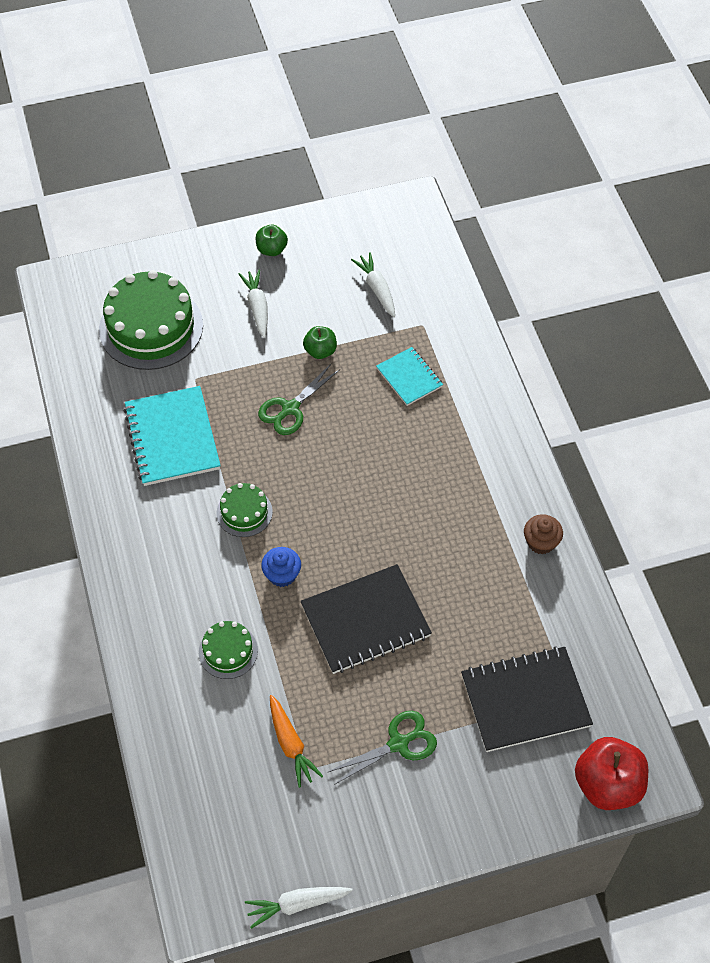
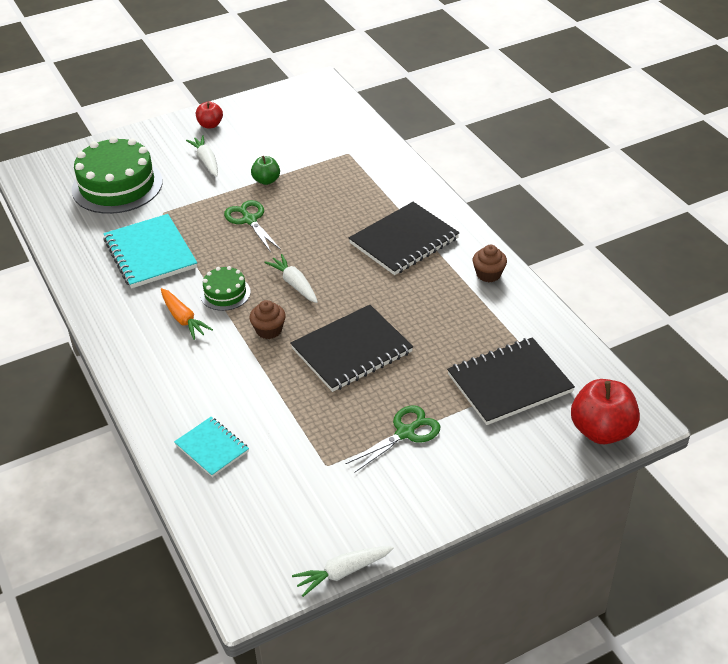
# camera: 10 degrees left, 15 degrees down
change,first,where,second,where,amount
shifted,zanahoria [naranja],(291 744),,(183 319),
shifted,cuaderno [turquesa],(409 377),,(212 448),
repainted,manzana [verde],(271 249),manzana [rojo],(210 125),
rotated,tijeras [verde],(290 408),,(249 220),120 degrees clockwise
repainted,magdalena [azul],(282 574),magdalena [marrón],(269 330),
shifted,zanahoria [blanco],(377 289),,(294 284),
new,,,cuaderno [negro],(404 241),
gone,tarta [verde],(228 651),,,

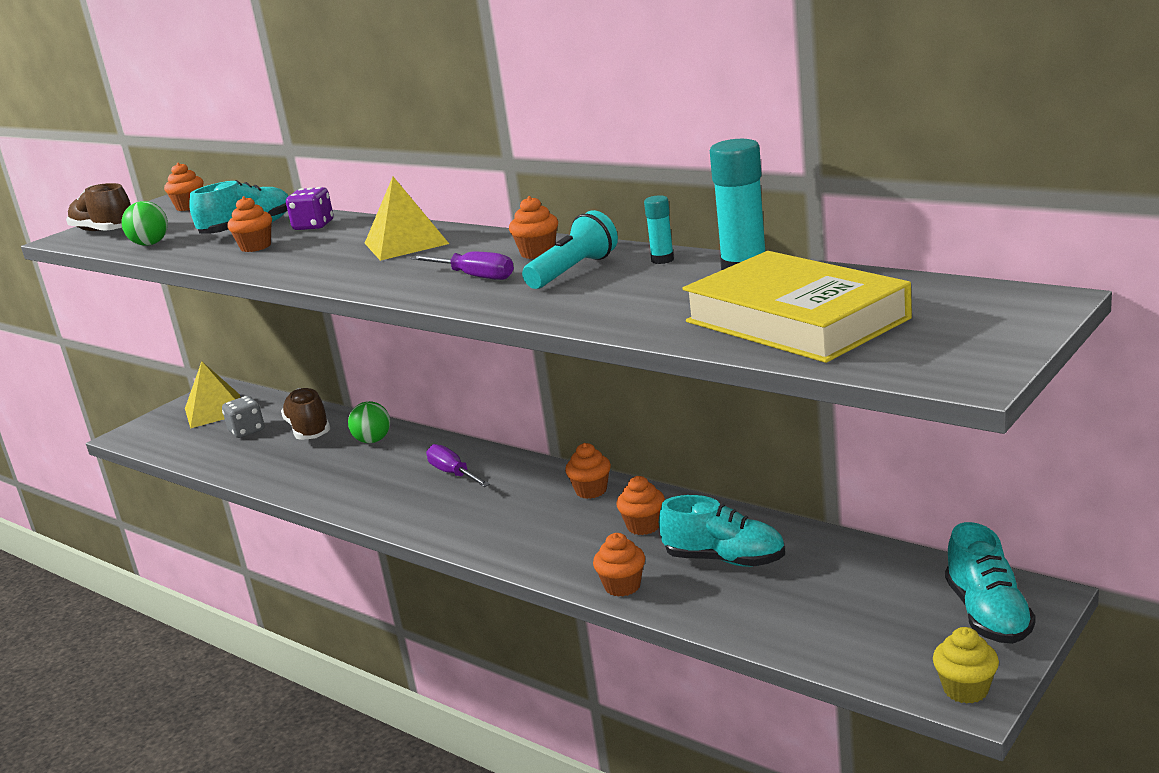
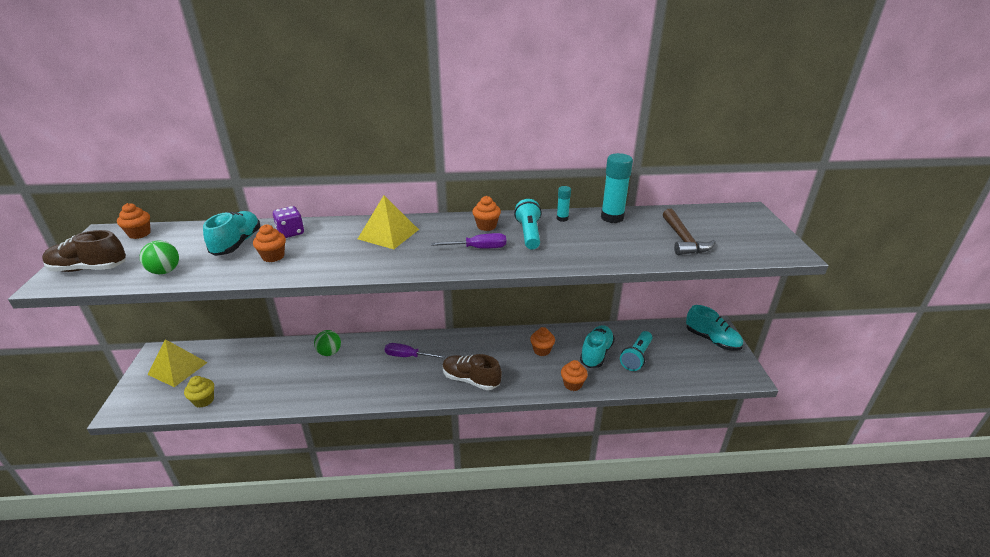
# camera: 45 degrees left, 10 degrees up
change,first,where,second,where,amount
shifted,magdalena [amarillo],(965 689),,(204 400),
shifted,zapato [marrón],(309 430),,(471 380),
rotated,zapato [turquesa],(724 559),,(596 353),45 degrees counterclockwise
new,,,lámpara de mano [turquesa],(636 357),
swapped,libro [amarillo],(796 320),martillo [marrón],(683 240),
gone,dado [gris],(247 431),,,
gone,magdalena [naranja],(591 491),,,

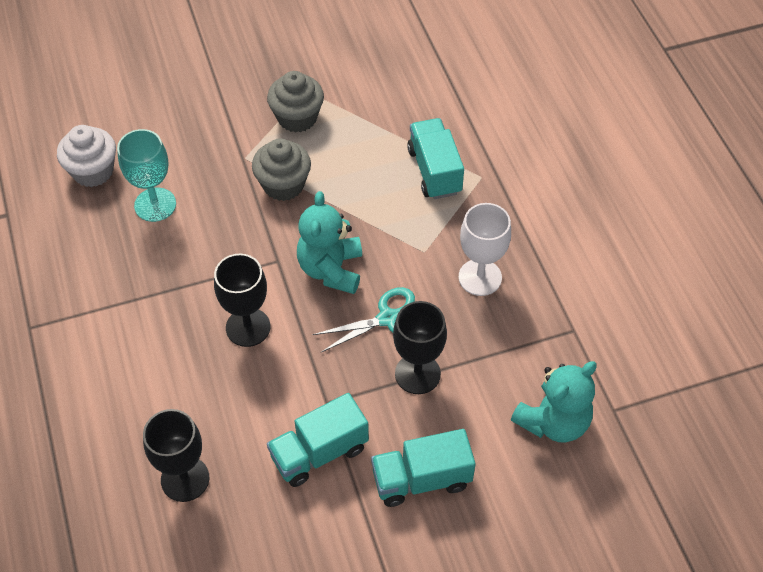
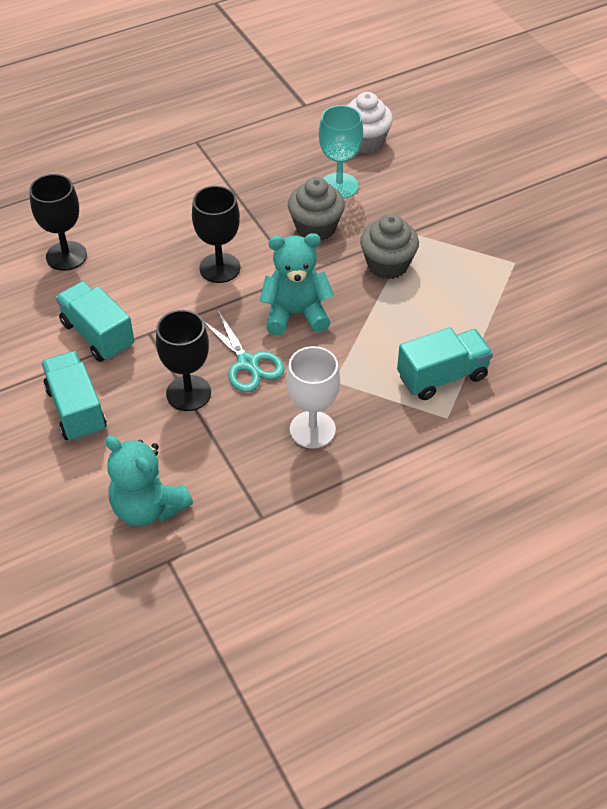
# camera: 80 degrees right, 5 degrees down
change,first,where,second,where,amount
shifted,magdalena [gris],(297 118),,(316 228),

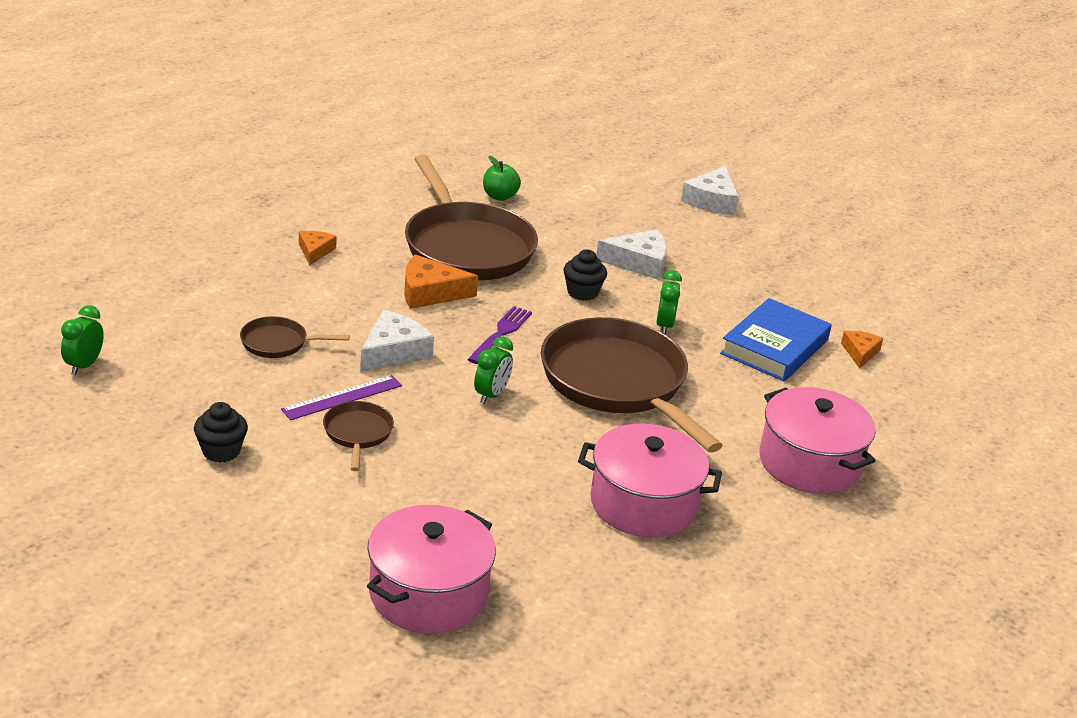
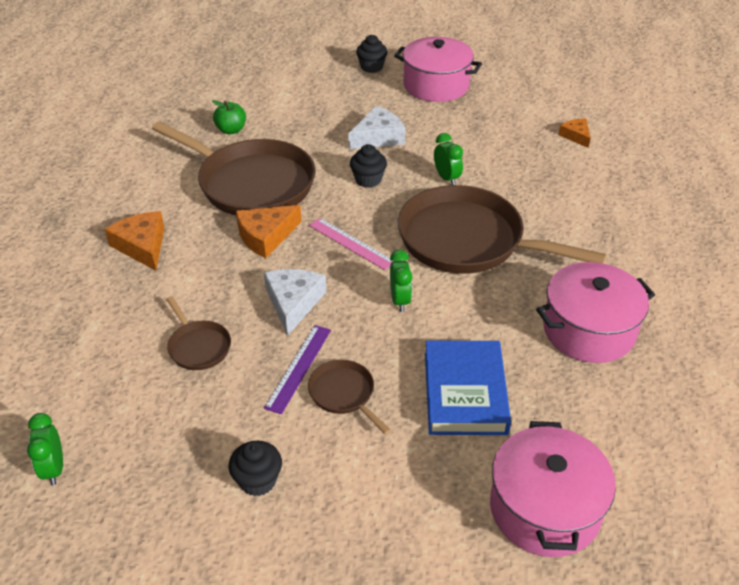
# camera: 30 degrees left, 10 degrees up
change,first,where,second,where,amount
scaled,queso [naranja],(315 251),,(142 246),x1.63
rotated,sartén [marrón],(278 343),,(198 346),90 degrees counterclockwise
swapped,tenedor [morado],(501 333),regla [rosa],(350 243),
swapped,queso [blanco],(712 200),magdalena [negro],(371 67),
shifted,olla [rosa],(809 463),,(436 85),
shifted,libro [azul],(774 347),,(465 392),

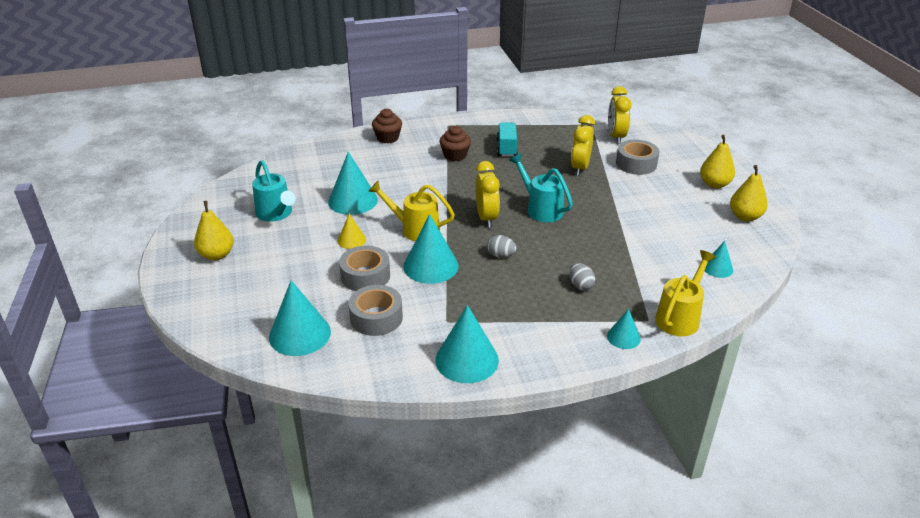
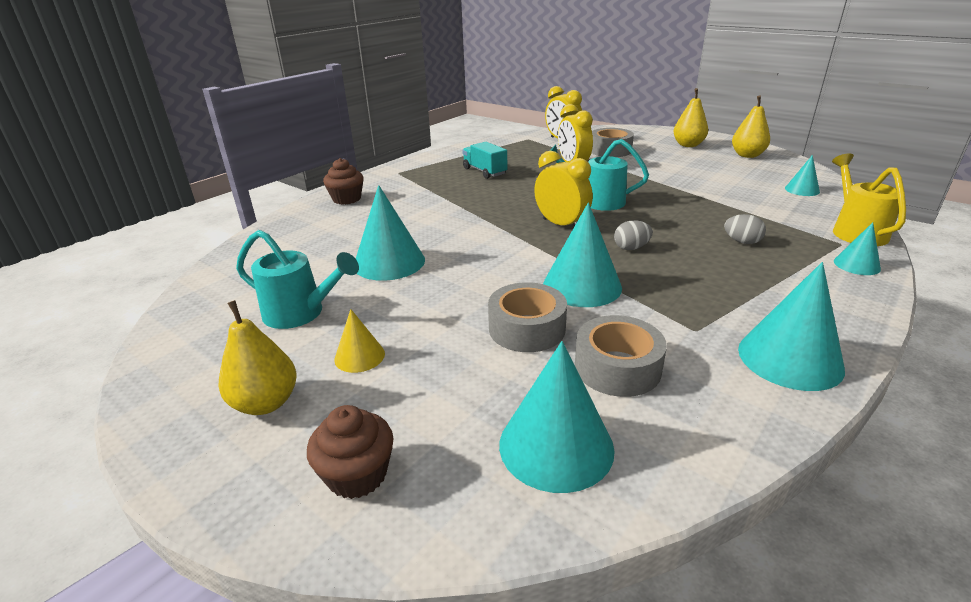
# camera: 35 degrees left, 5 degrees down
change,first,where,second,where,amount
shifted,magdalena [marrón],(455 155),,(357 475),
shifted,cono [amarillo],(351 240),,(359 356),
gone,regadera [amarillo],(414 229),,,

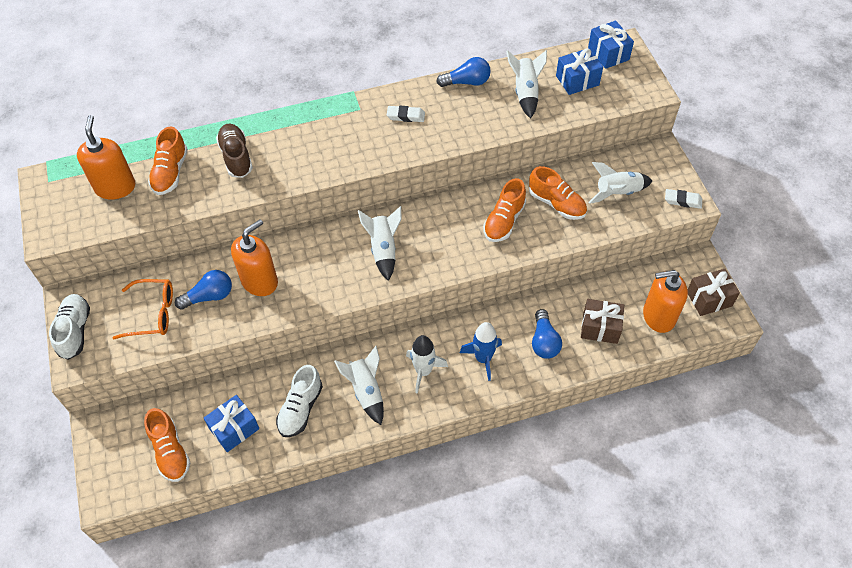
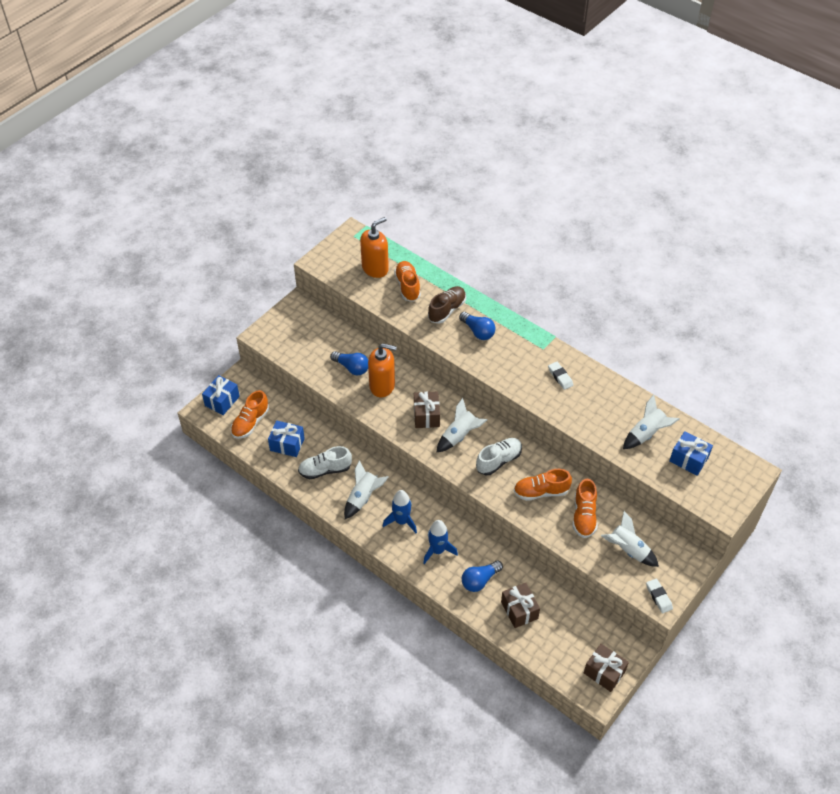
# camera: 55 degrees right, 5 degrees down
change,first,where,second,where,amount
shifted,regalo [azul],(608 53),,(222 401),
repainted,cohete [blanco],(423 371),cohete [azul],(401 521),
rotated,zapato [naranja],(170 172),,(407 286),105 degrees clockwise
new,,,regalo [marrón],(426 416),
shifted,bombilla [azul],(467 82),,(478 331),
shifted,zapato [blanco],(75 331),,(498 461),
gone,gafas [naranja],(153 314),,,
gone,dispensador de jabón [naranja],(658 316),,,

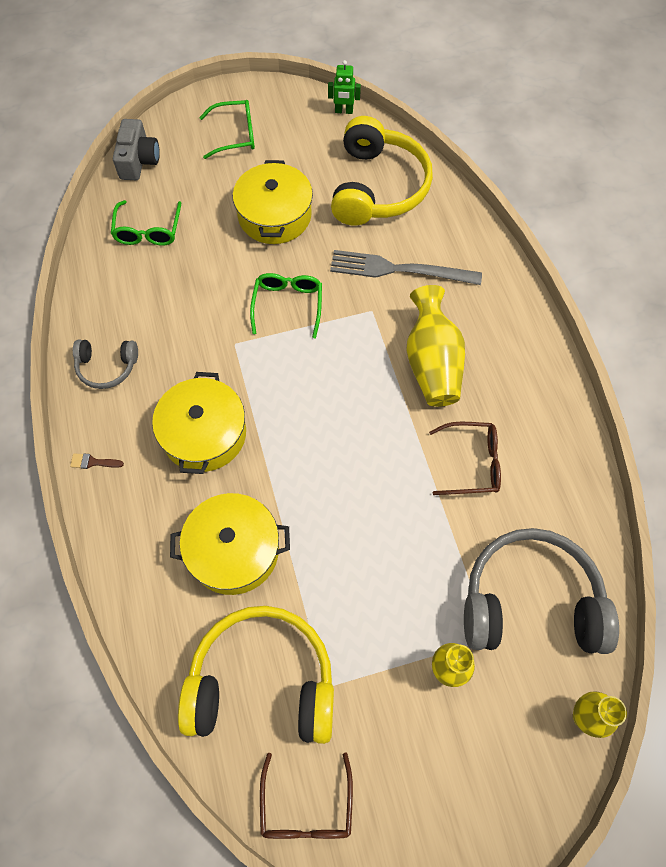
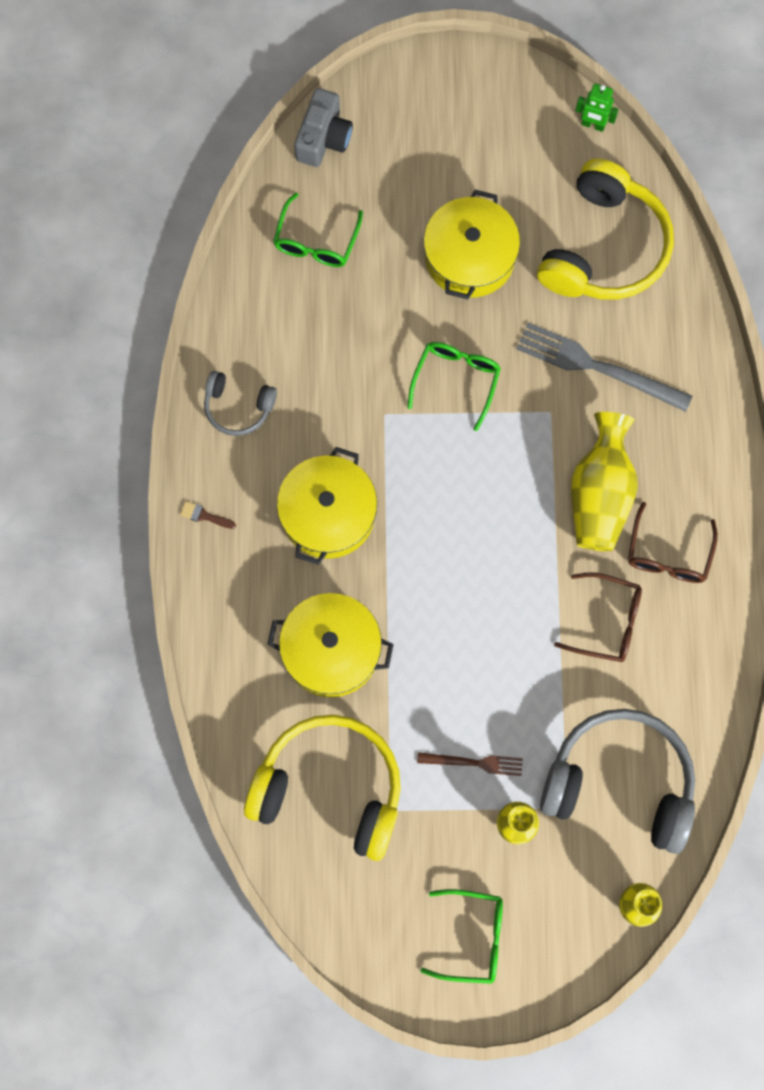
# camera: 15 degrees right, 10 degrees up
change,first,where,second,where,amount
new,,,tenedor [marrón],(474 763),
shifted,gafas [verde],(235 135),,(473 937),
shifted,gafas [marrón],(306 807),,(668 554),

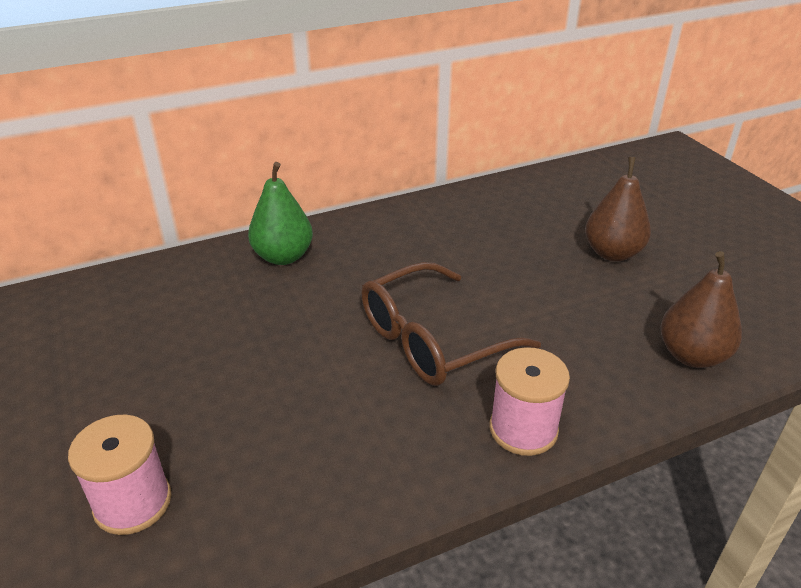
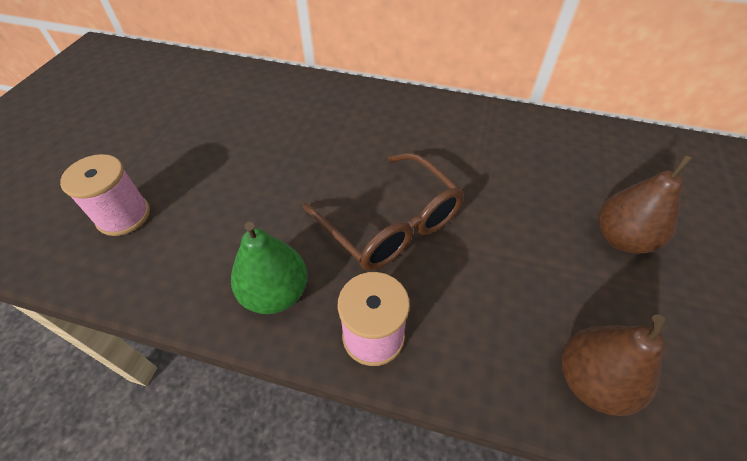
# camera: 40 degrees right, 15 degrees up
change,first,where,second,where,amount
shifted,pera [verde],(283 257),,(275 293),
rotated,gafas [marrón],(434 339),,(389 222),135 degrees counterclockwise

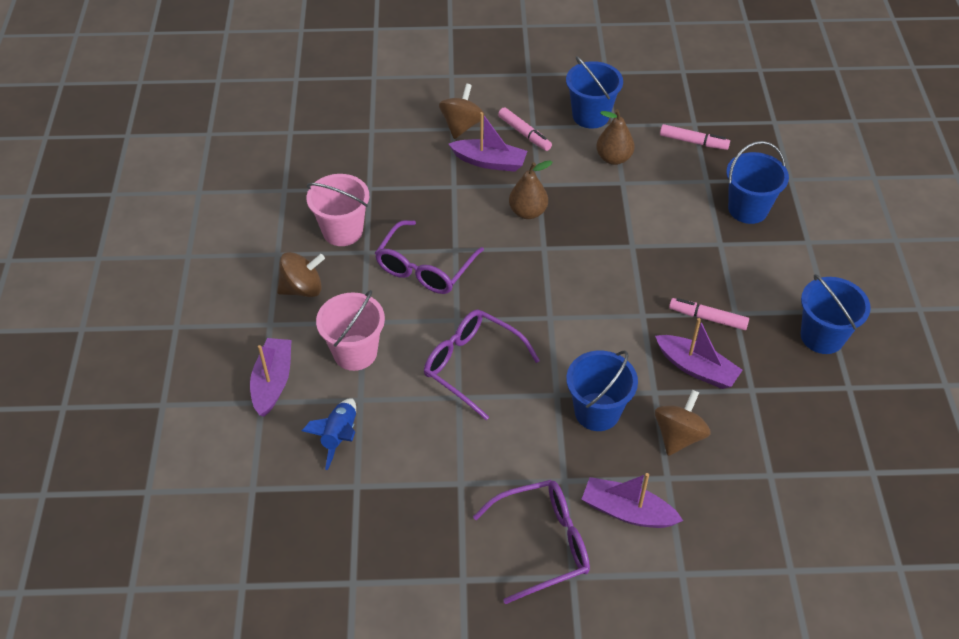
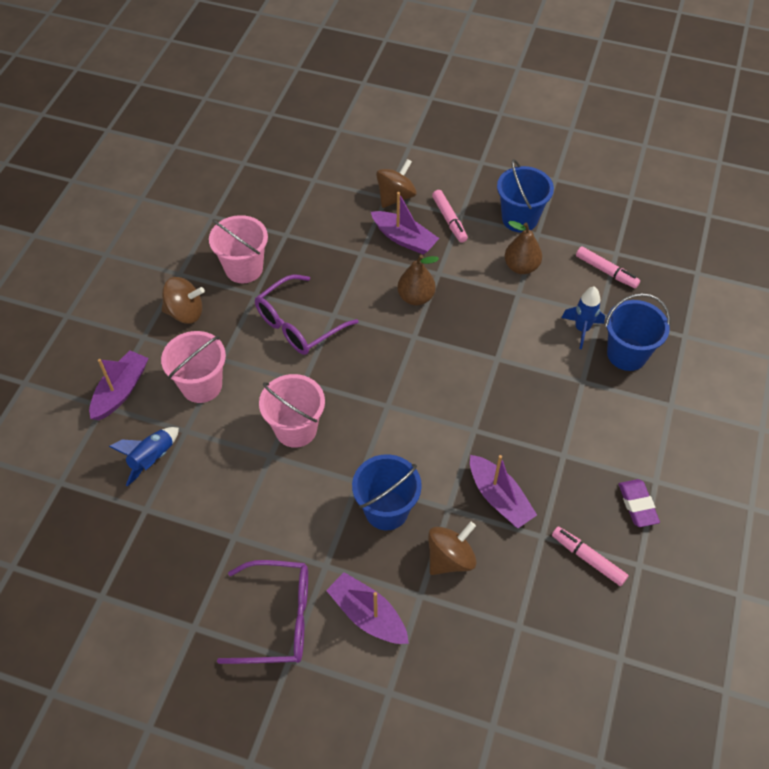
# camera: 20 degrees right, 5 degrees up
change,first,where,second,where,amount
swapped,gafas [morado],(471 365),balde [rosa],(296 429),
shifted,rotulador [rosa],(707 318),,(588 558),
new,,,cohete [azul],(582 329),
swapped,balde [azul],(822 336),goma de borrar [morado],(637 505),

